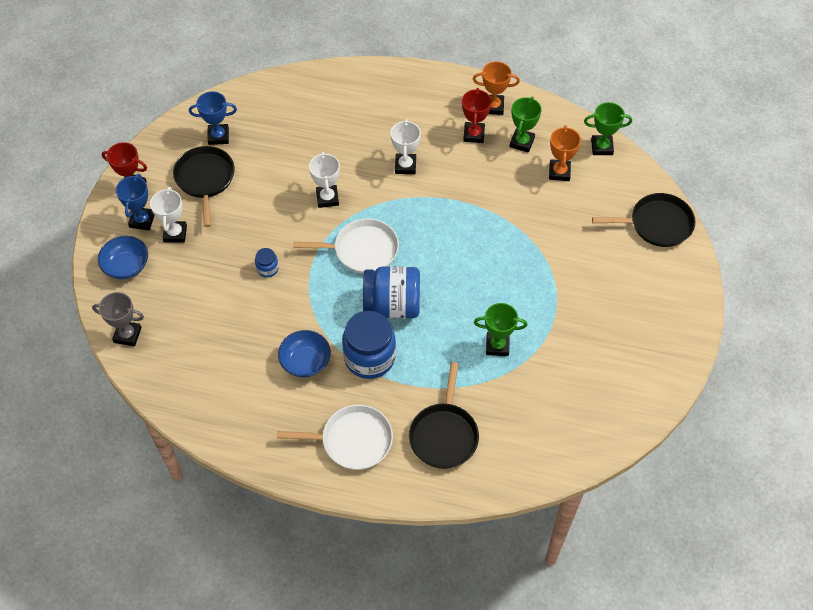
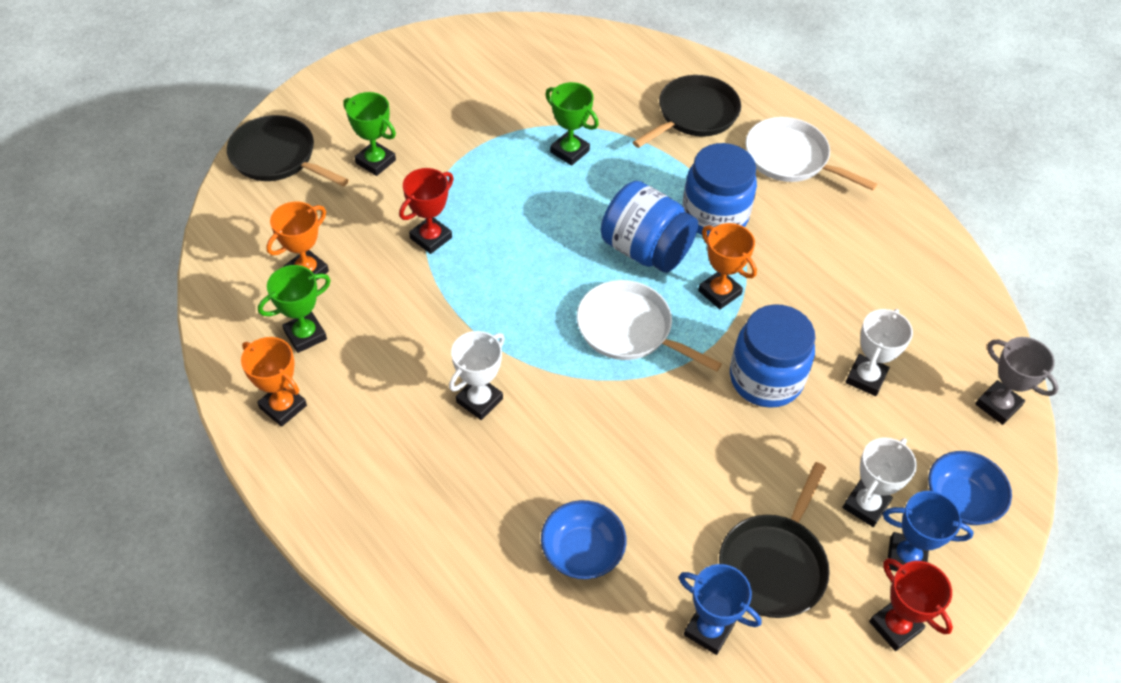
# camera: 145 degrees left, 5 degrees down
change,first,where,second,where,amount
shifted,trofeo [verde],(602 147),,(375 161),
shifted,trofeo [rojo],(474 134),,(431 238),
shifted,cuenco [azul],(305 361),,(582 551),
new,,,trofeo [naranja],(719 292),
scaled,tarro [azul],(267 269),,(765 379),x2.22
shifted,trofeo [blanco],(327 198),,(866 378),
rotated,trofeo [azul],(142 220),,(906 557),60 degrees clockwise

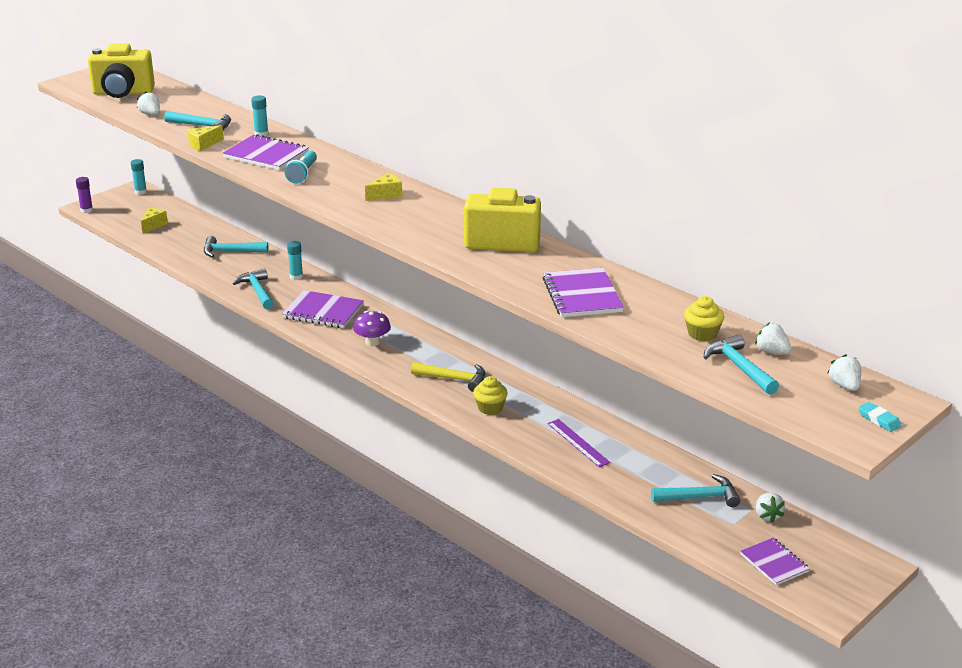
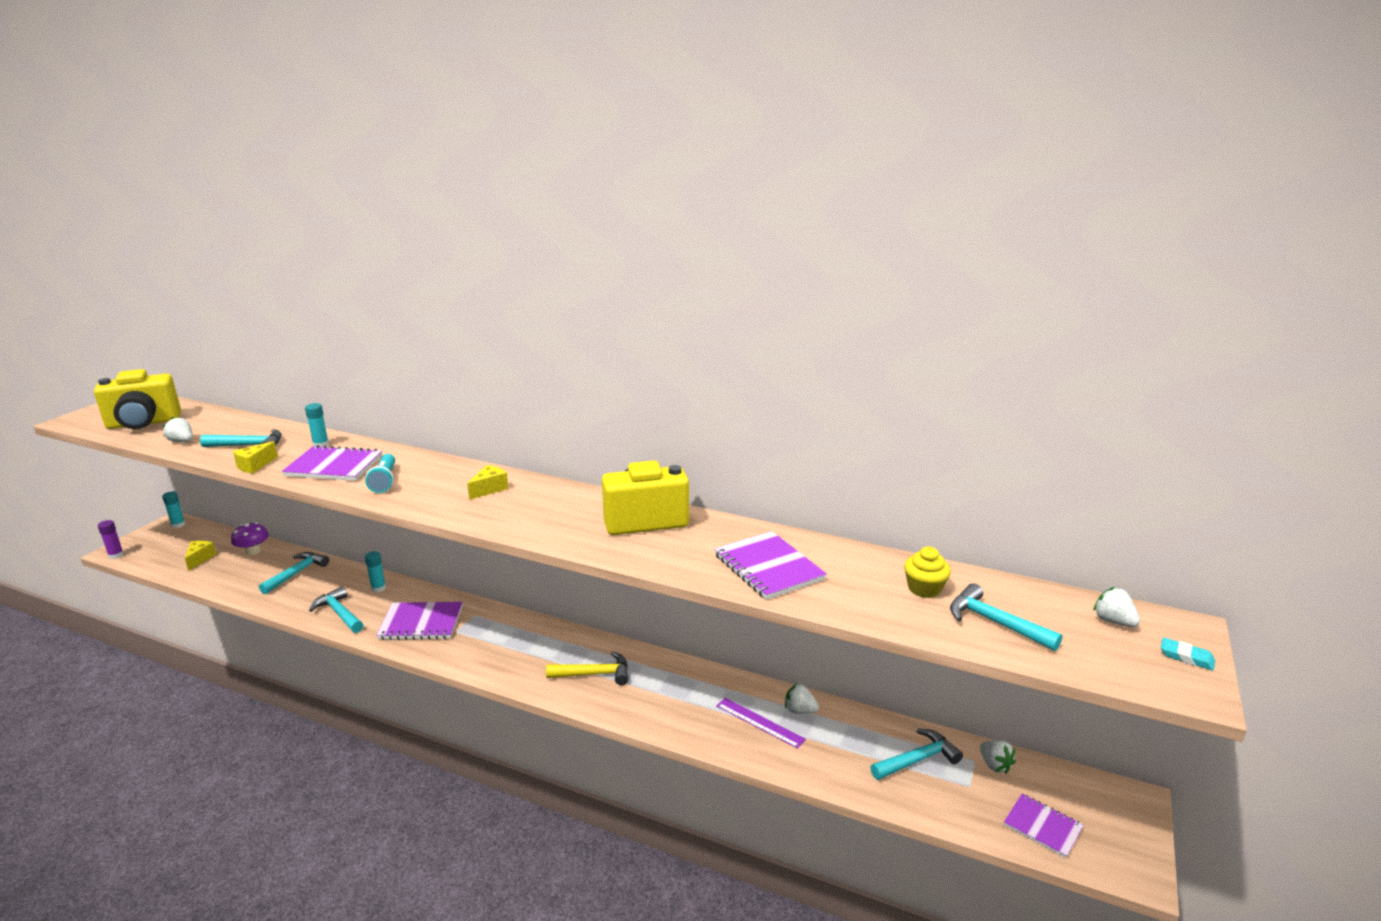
# camera: 20 degrees left, 5 degrees down
change,first,where,second,where,amount
shifted,seta [morado],(372 342),,(253 551),
rotated,martillo [turquesa],(230 251),,(296 573),135 degrees clockwise
shifted,fresa [blanco],(771 352),,(799 710),
gone,magdalena [amarillo],(490 408),,,

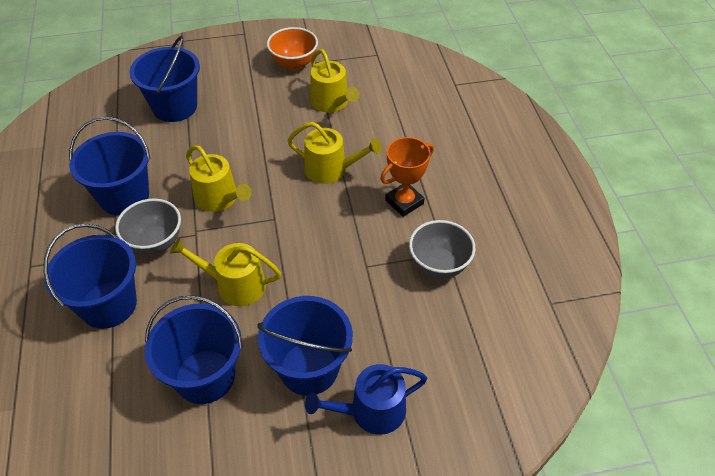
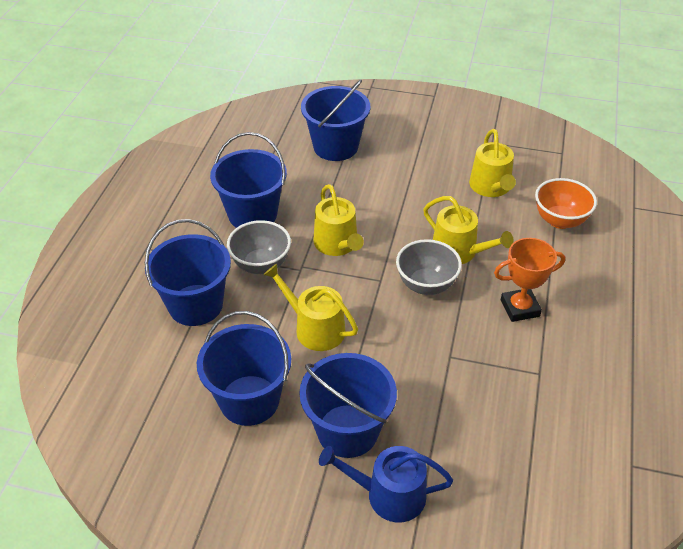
# camera: 25 degrees right, 5 degrees down
change,first,where,second,where,amount
shifted,cuenco [gris],(439 265),,(426 285),
shifted,cuenco [naranja],(294 64),,(560 220),

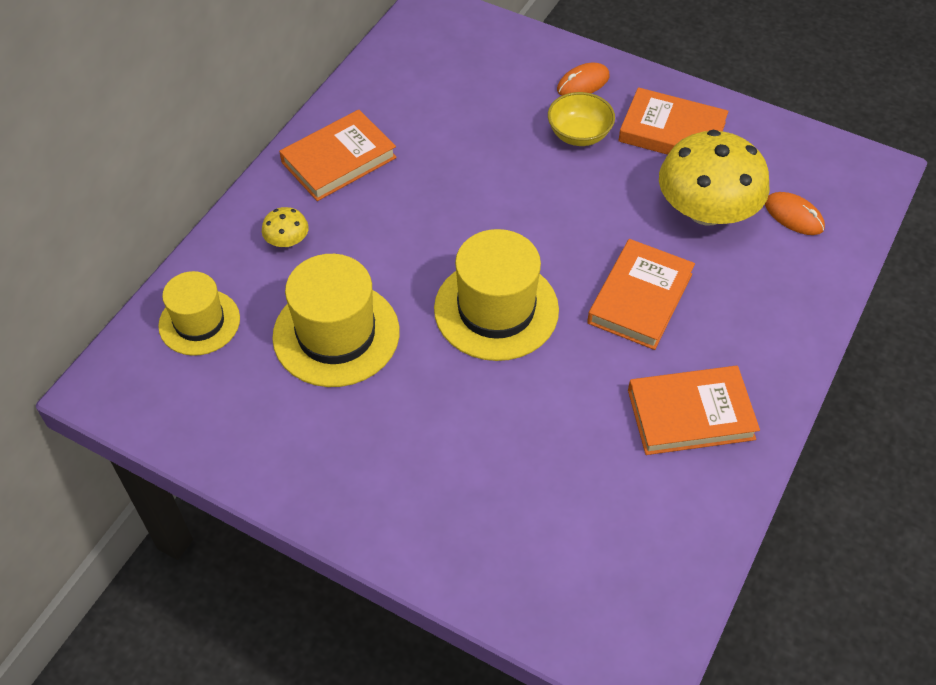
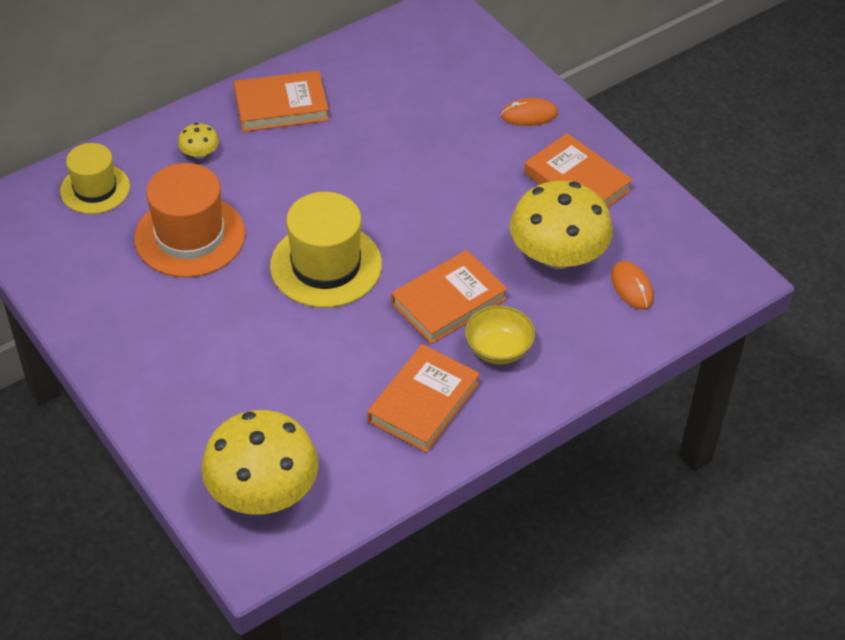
# camera: 25 degrees right, 5 degrees down
change,first,where,second,where,amount
repainted,sombrero [amarillo],(336 334),sombrero [naranja],(190 236),
new,,,seta [amarillo],(262 490),
rotated,libro [naranja],(690 414),,(424 402),75 degrees counterclockwise
shifted,cuenco [amarillo],(579 134),,(498 349),

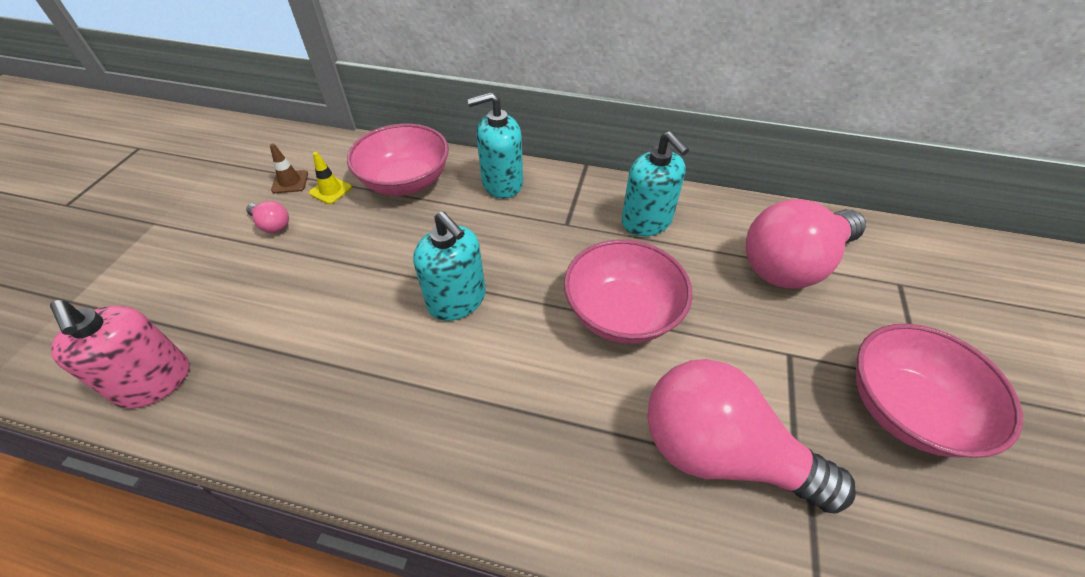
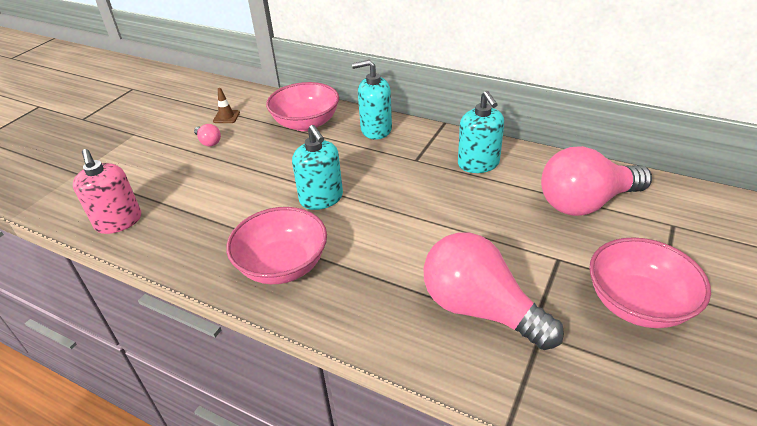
# camera: 15 degrees right, 10 degrees down
change,first,where,second,where,amount
shifted,cuenco [rosa],(621 313),,(282 265),
gone,cono de tráfico [amarillo],(330 190),,,

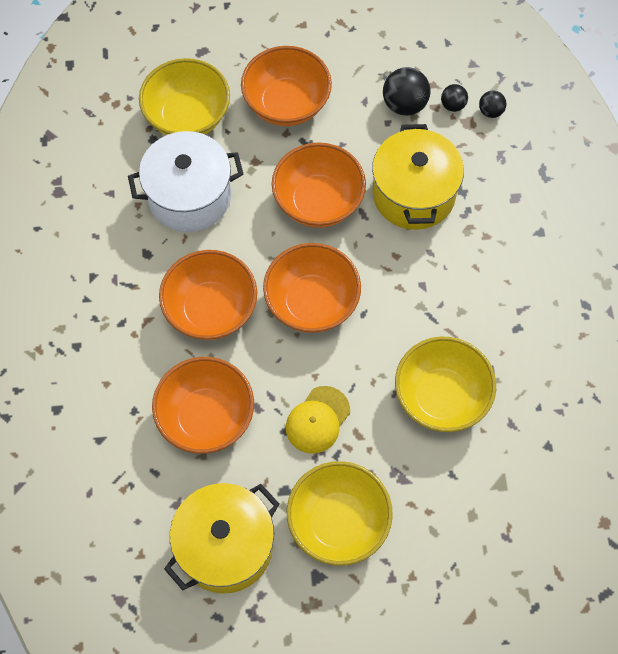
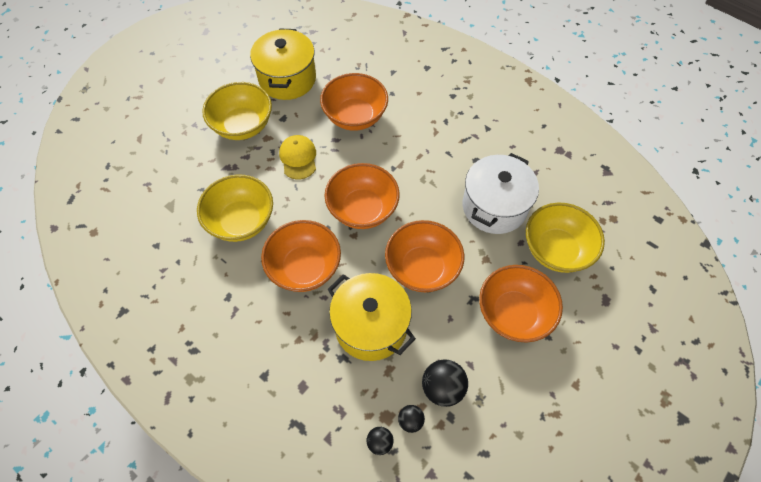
# camera: 135 degrees right, 5 degrees down
change,first,where,second,where,amount
shifted,cuenco [naranja],(211 309),,(304 268),

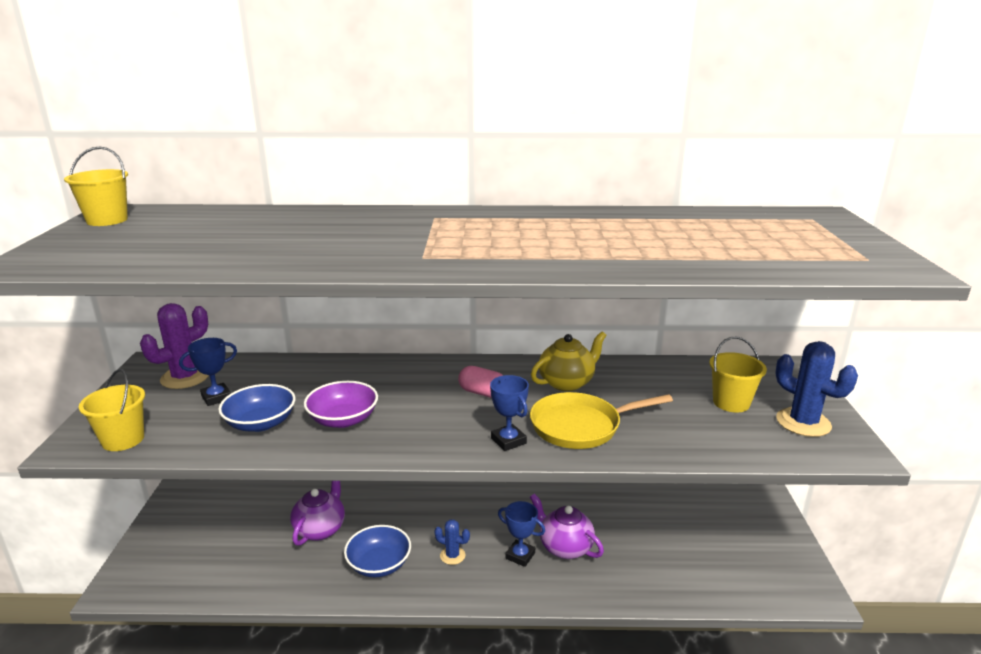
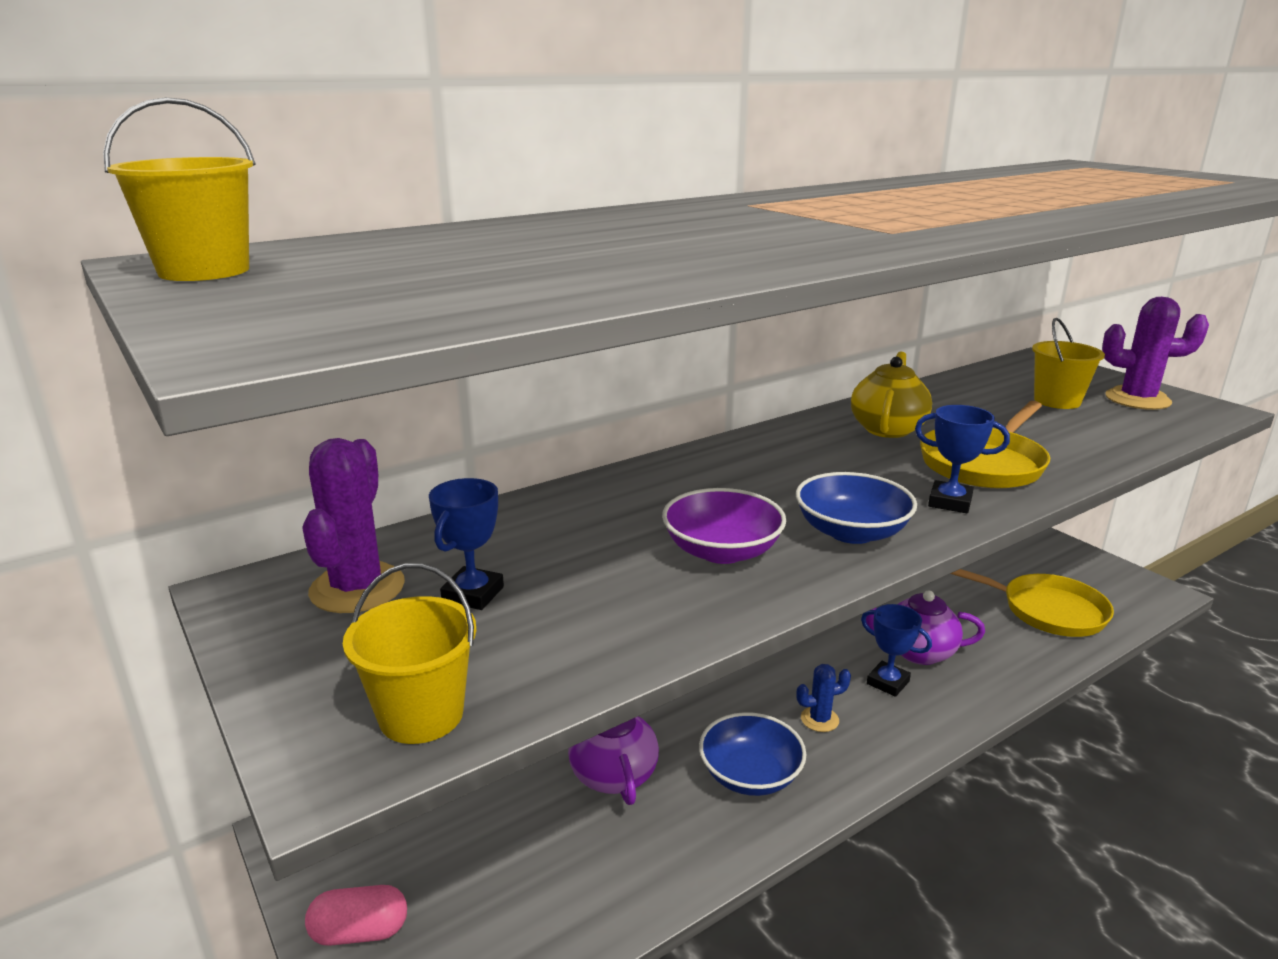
# camera: 35 degrees left, 0 degrees up
change,first,where,second,where,amount
shifted,cápsula [rosa],(482 393),,(360 931),
shifted,cuenco [azul],(261 423),,(851 532),
rotated,trofeo [azul],(520 555),,(888 682),45 degrees clockwise
new,,,sartén [amarillo],(1046 610),
repainted,cactus [azul],(803 422),cactus [morado],(1137 399),

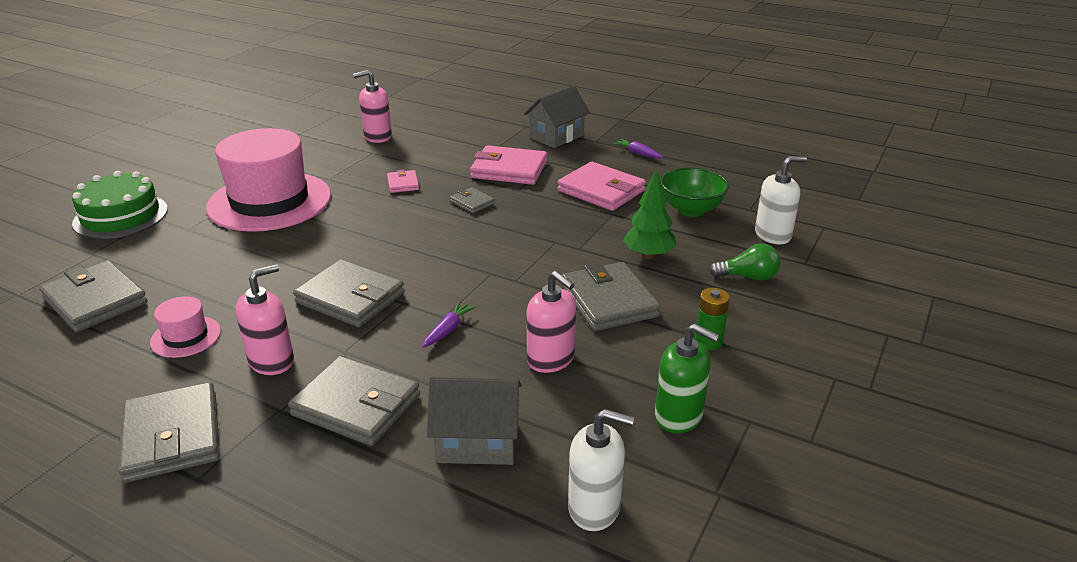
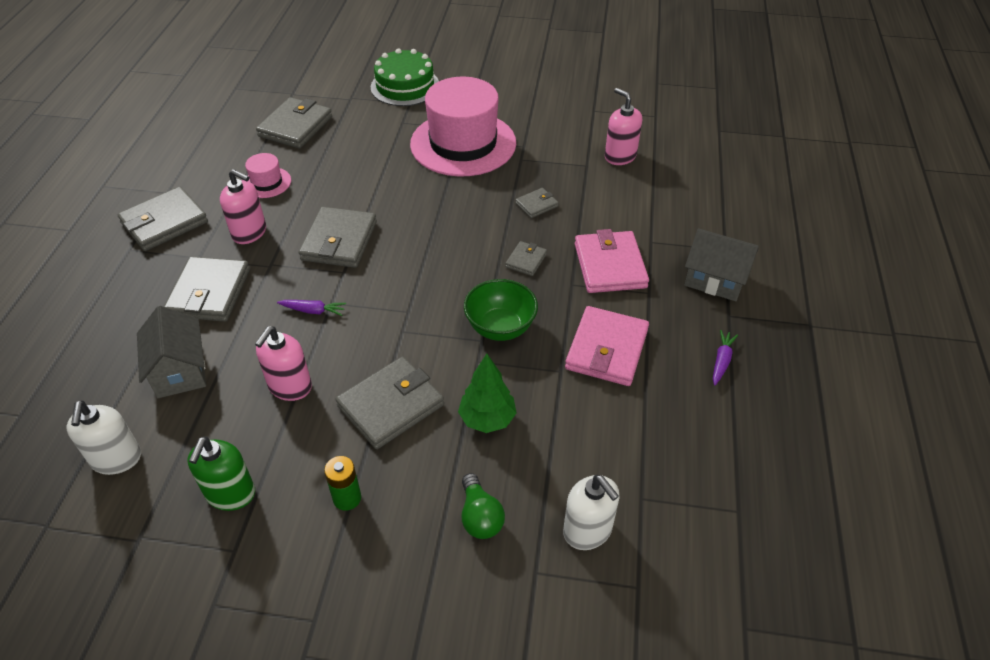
# camera: 70 degrees right, 15 degrees up
change,first,where,second,where,amount
shifted,cuenco [verde],(691 210),,(500 328),
repainted,cartera [rosa],(403 184),cartera [gris],(536 205),

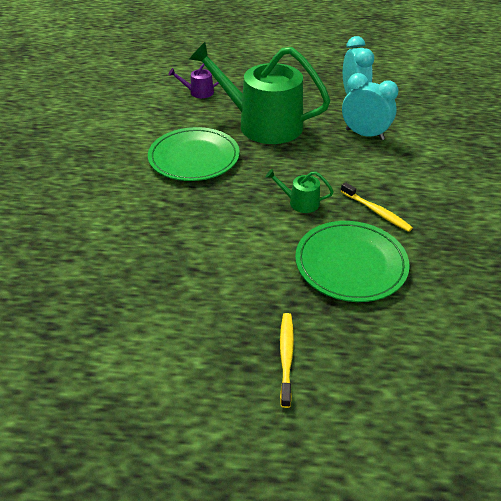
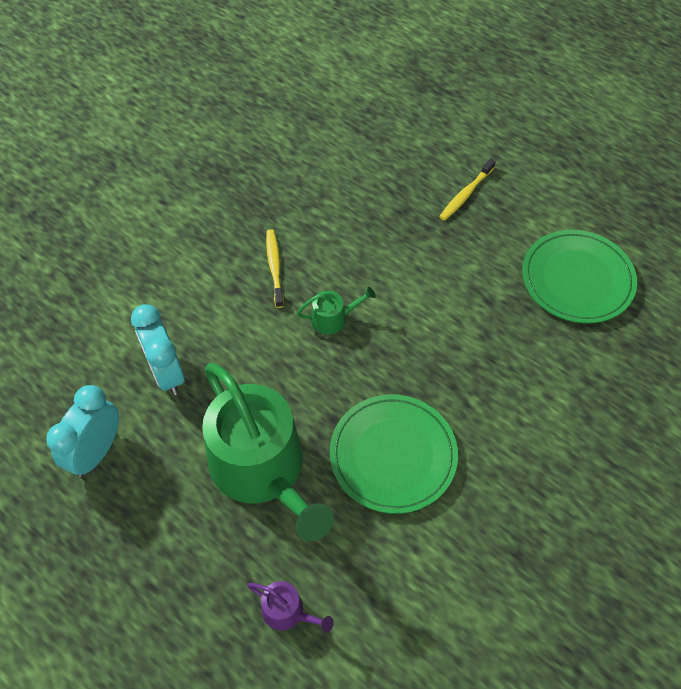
# camera: 145 degrees left, 15 degrees up
change,first,where,second,where,amount
rotated,regadera [verde],(300 202),,(333 318),60 degrees counterclockwise
shifted,plato [verde],(350 264),,(577 279),

